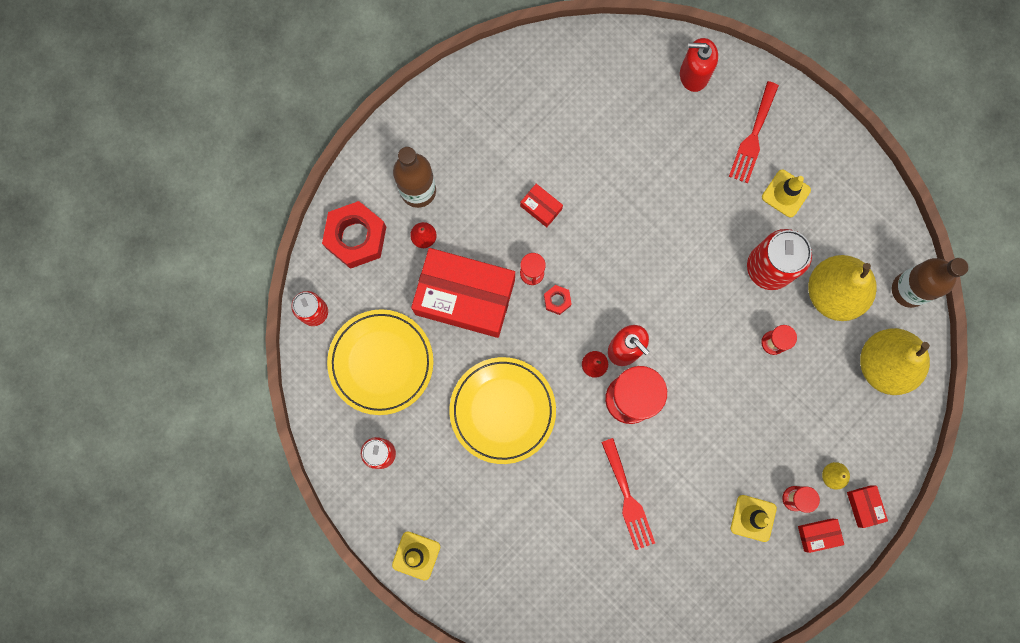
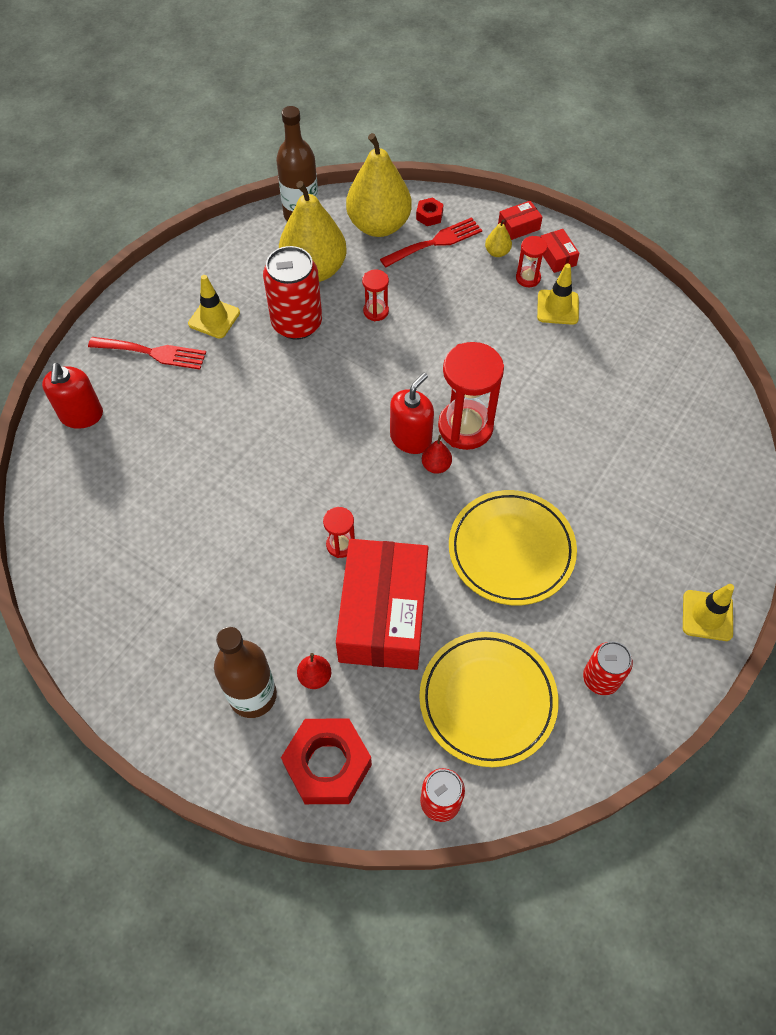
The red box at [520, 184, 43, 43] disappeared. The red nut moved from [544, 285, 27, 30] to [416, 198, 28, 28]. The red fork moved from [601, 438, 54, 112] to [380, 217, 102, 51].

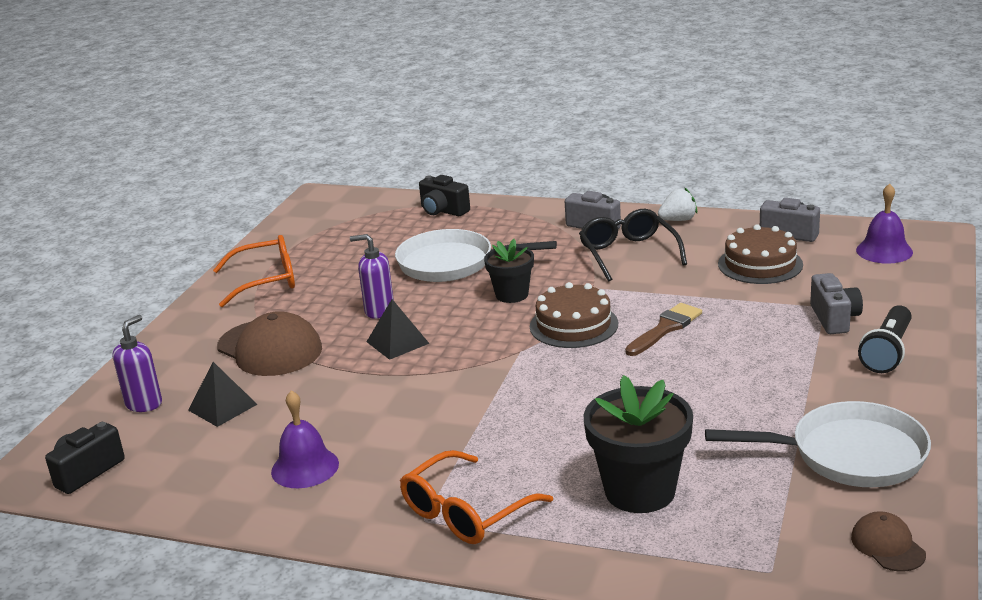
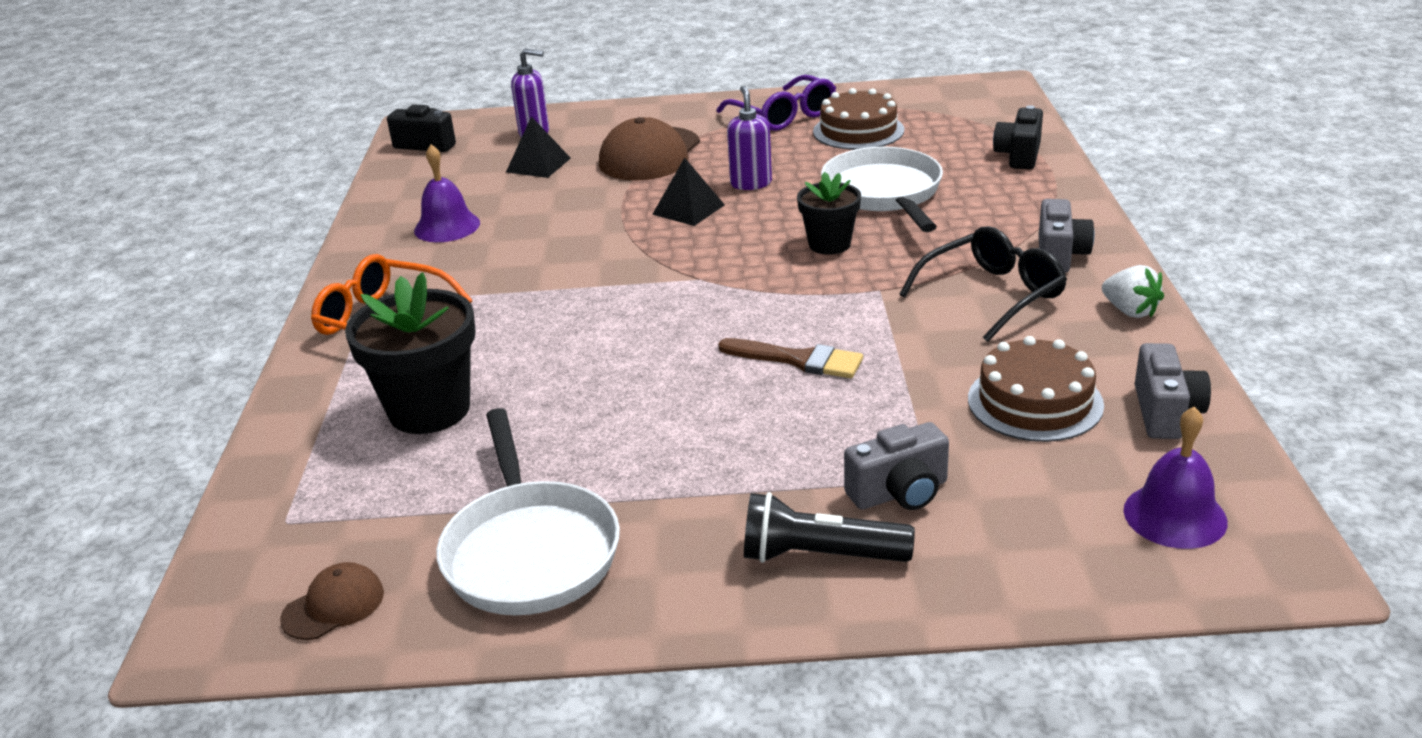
The orange glasses at [213, 235, 82, 72] became the purple glasses at [716, 75, 120, 56]. The brown cake moved from [530, 282, 88, 66] to [813, 88, 91, 62].

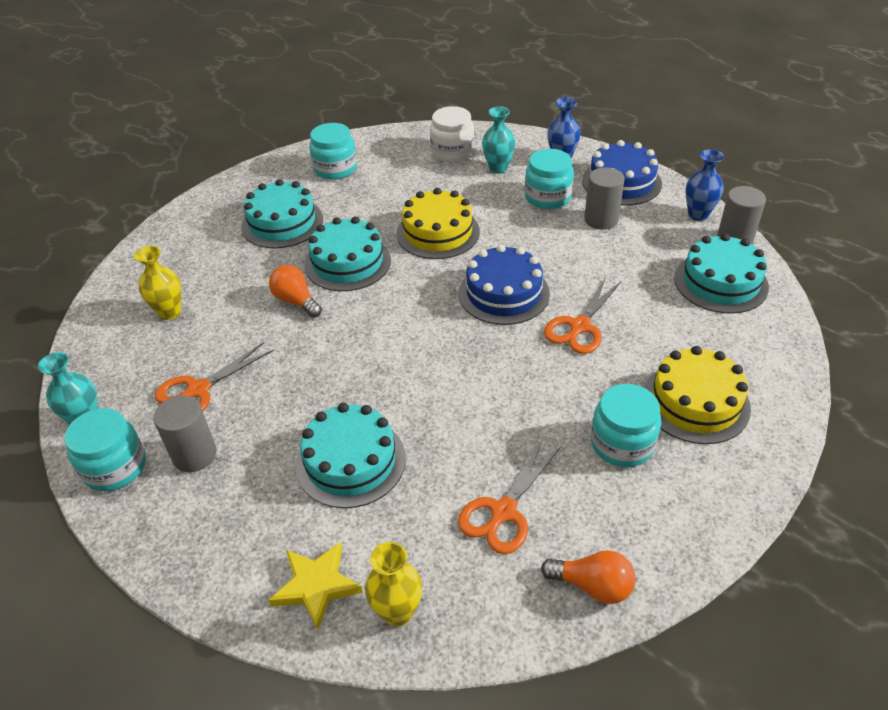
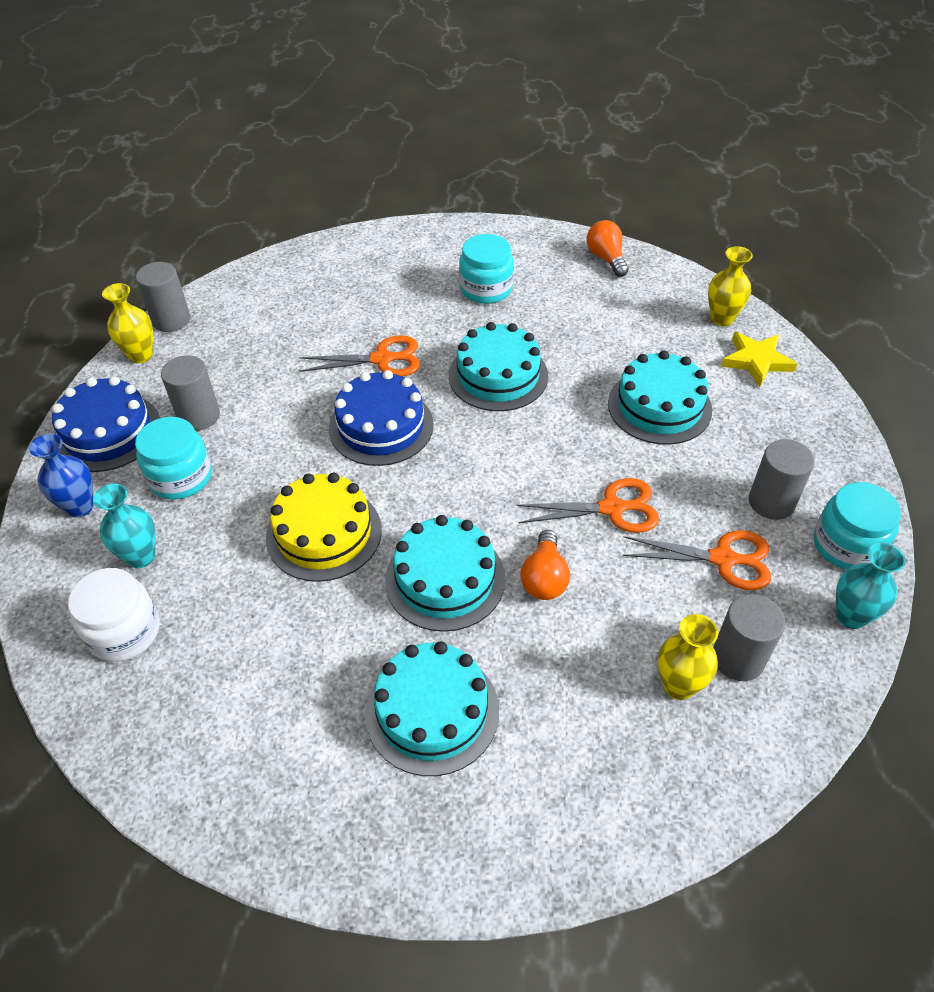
The turquoise jar at [309, 123, 48, 57] disappeared. The orange scissors moved from [458, 441, 102, 113] to [516, 478, 143, 55]. The yellow cake at [644, 346, 107, 98] disappeared. The turquoise cake moved from [674, 233, 95, 81] to [449, 322, 99, 89]. The blue vase at [685, 150, 39, 71] became the yellow vase at [102, 283, 51, 80]. The grey cylinder at [713, 594, 72, 87] appeared.

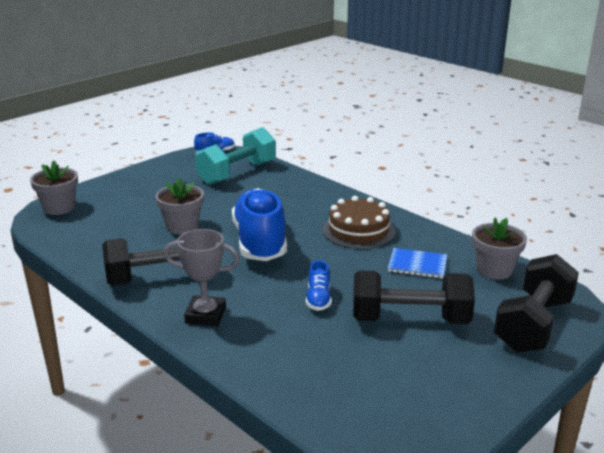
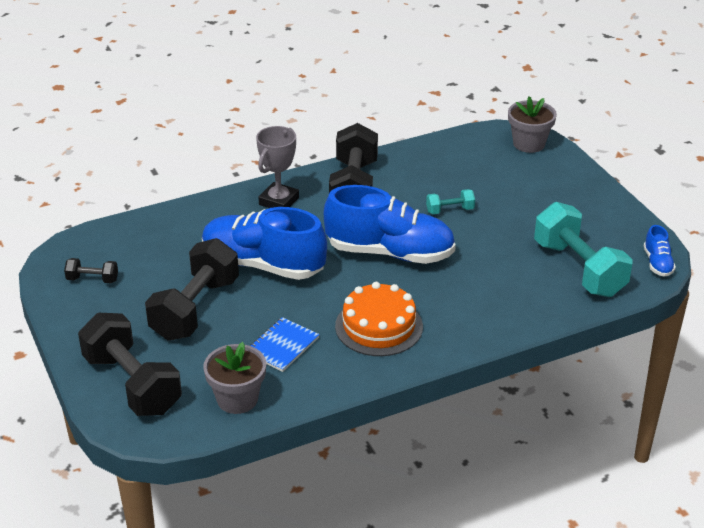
The grey flower pot at [155, 178, 49, 56] was replaced by the turquoise dumbbell at [426, 189, 49, 25]. The blue shoe at [306, 260, 26, 51] changed to 2.30 times the size. The brown cake at [323, 196, 73, 53] became the orange cake at [335, 282, 88, 74]. The black dumbbell at [64, 258, 54, 25] appeared.

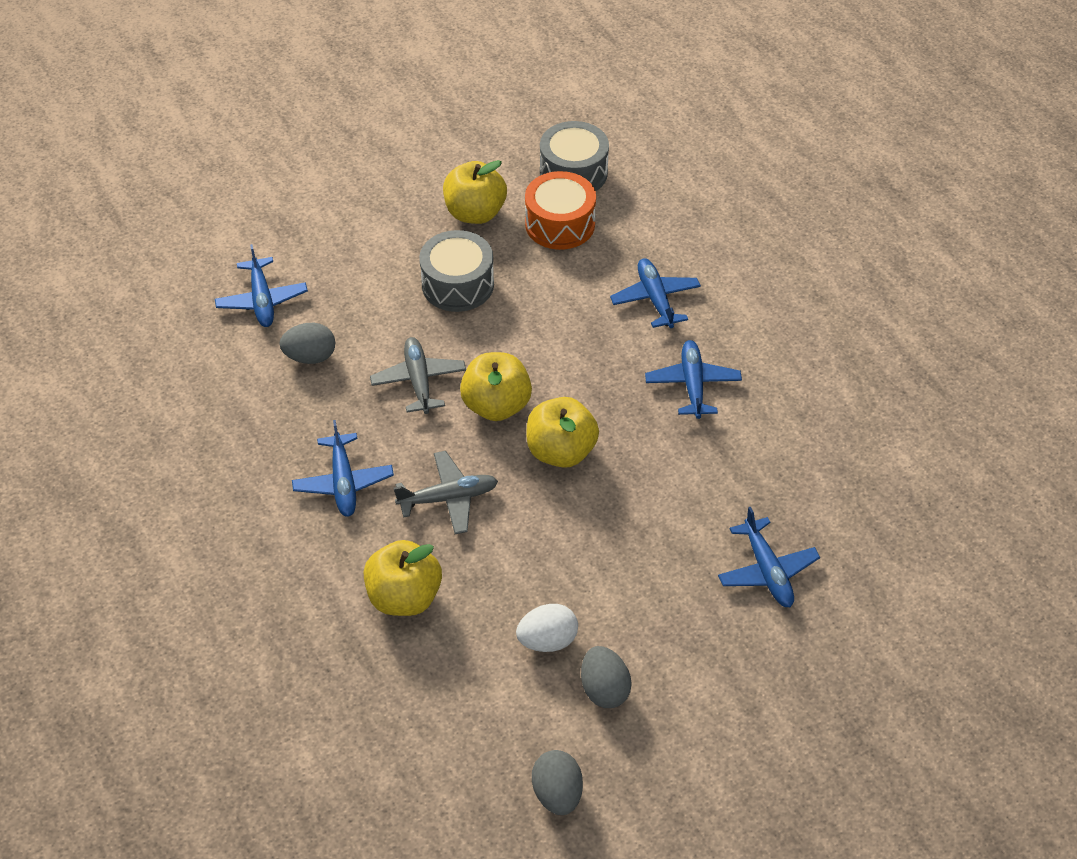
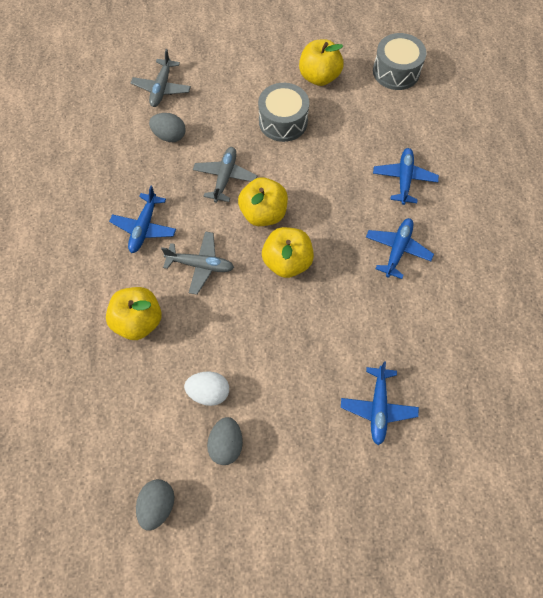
The blue plane at [215, 244, 93, 83] became the grey plane at [131, 49, 60, 58]. The orange drum at [525, 171, 71, 79] disappeared.

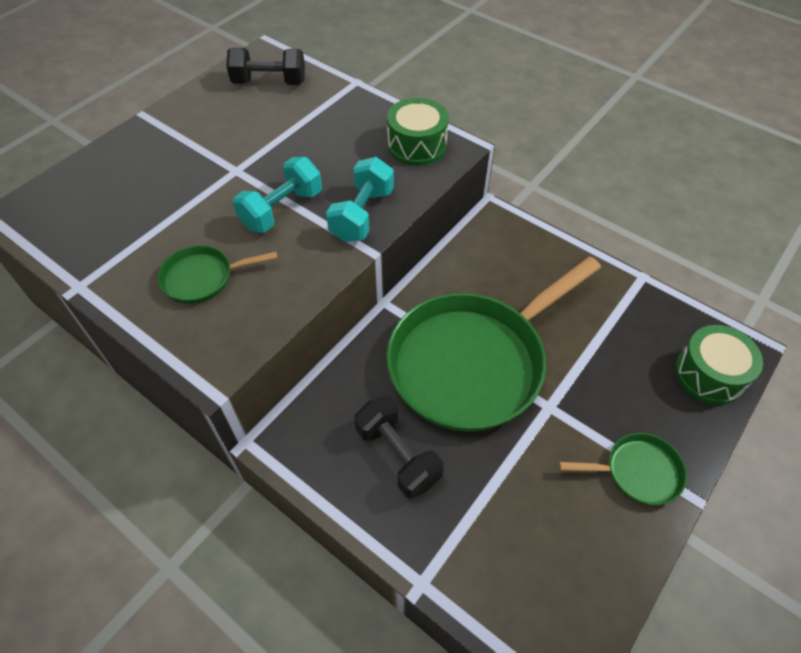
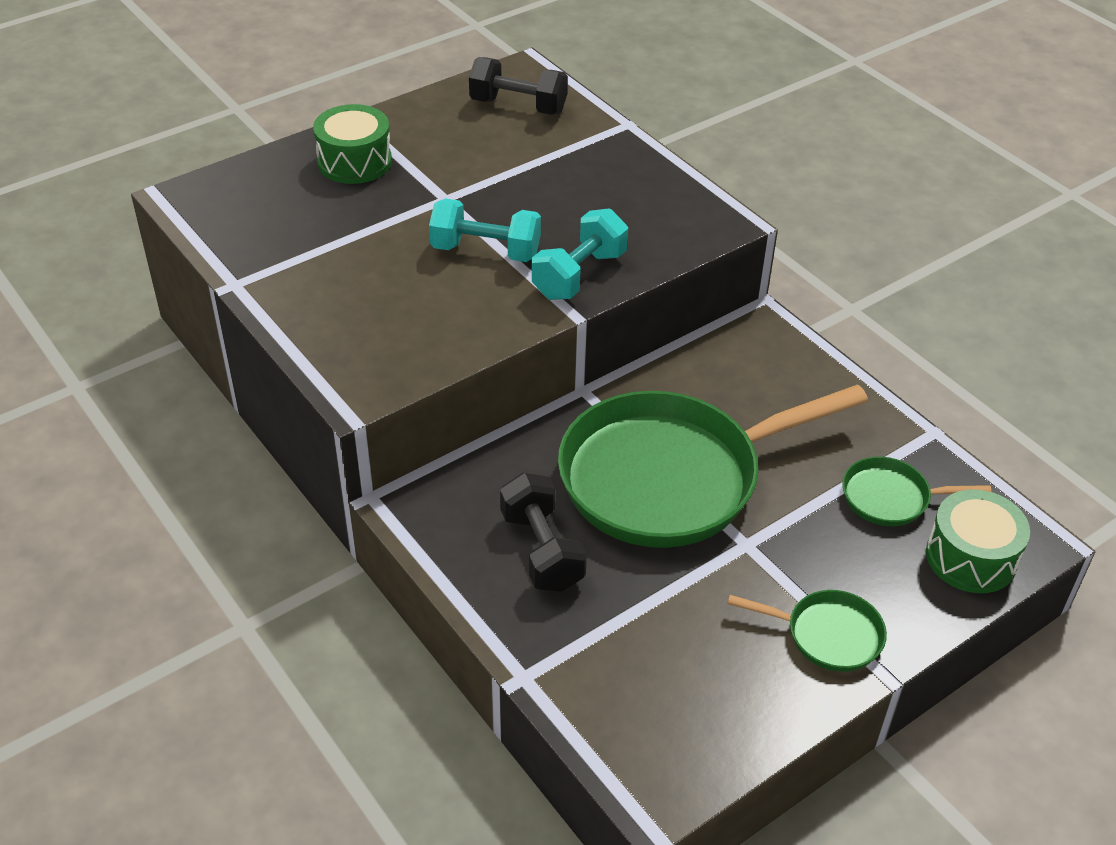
The green pan moved from [157, 245, 121, 59] to [842, 457, 150, 69]. The turquoise dumbbell at [233, 157, 89, 76] turned 45 degrees clockwise. The green drum moved from [387, 98, 62, 68] to [313, 104, 79, 80].

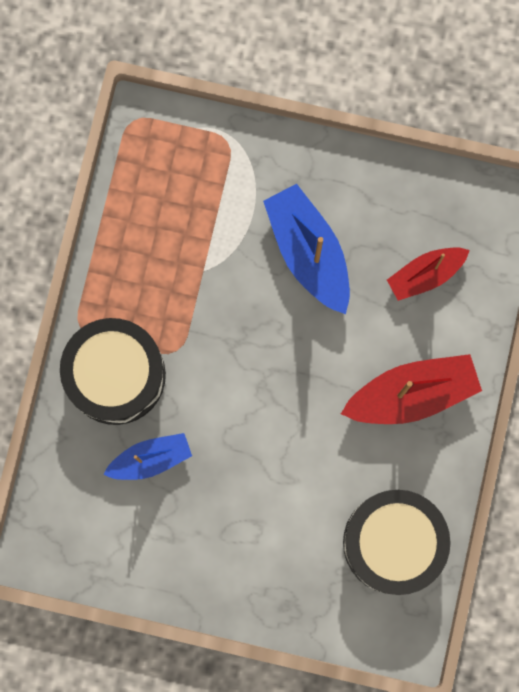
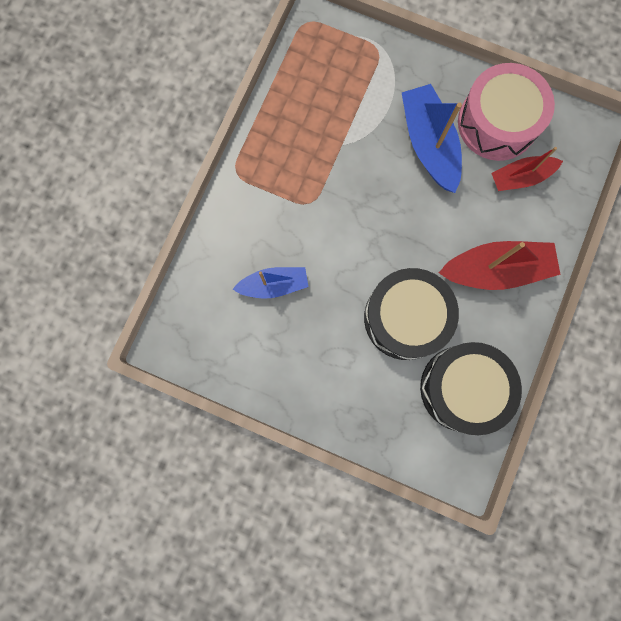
The black drum moved from [60, 318, 106, 107] to [364, 268, 95, 92]. The pink drum at [458, 63, 97, 98] appeared.

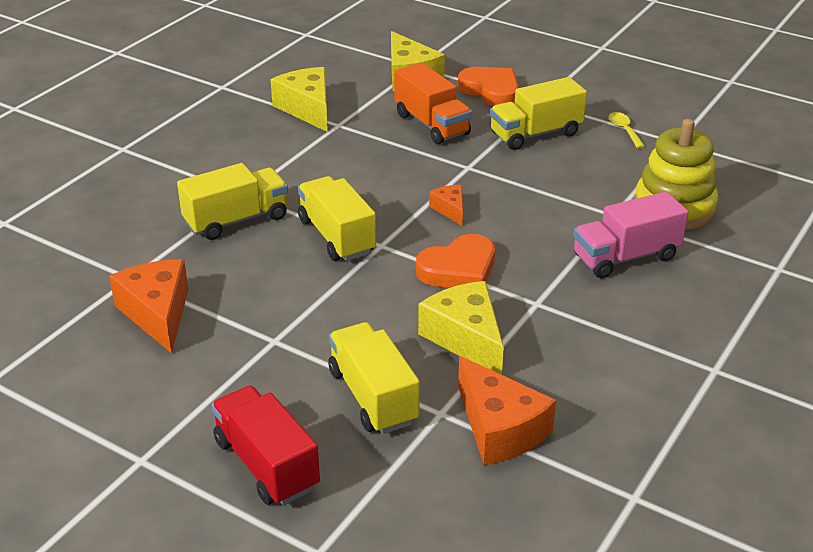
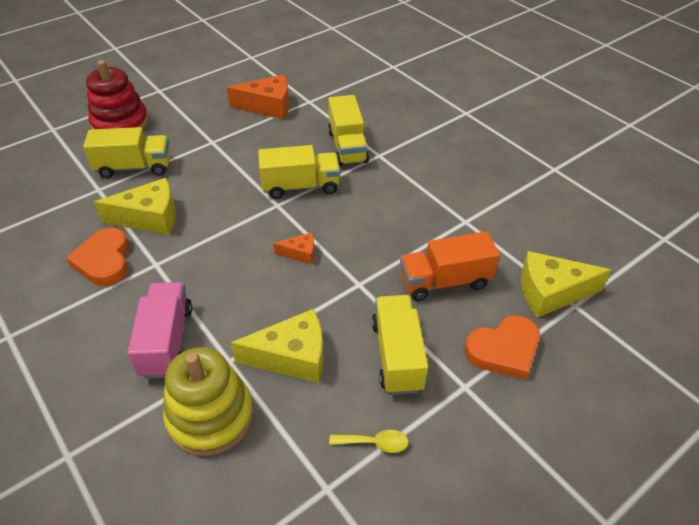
The red truck at [211, 385, 109, 120] was replaced by the red stacking toy at [86, 60, 63, 70]. The yellow cheese moved from [270, 67, 58, 65] to [231, 309, 93, 74]. The orange heart moved from [416, 234, 79, 54] to [66, 228, 63, 58]. The orange cheese at [458, 356, 98, 109] disappeared.

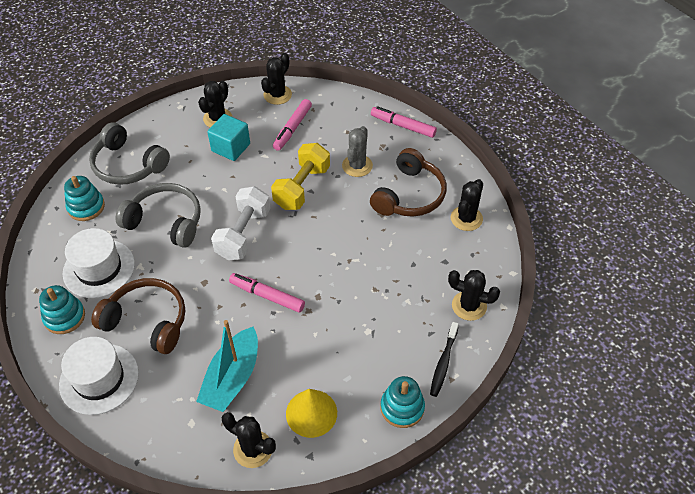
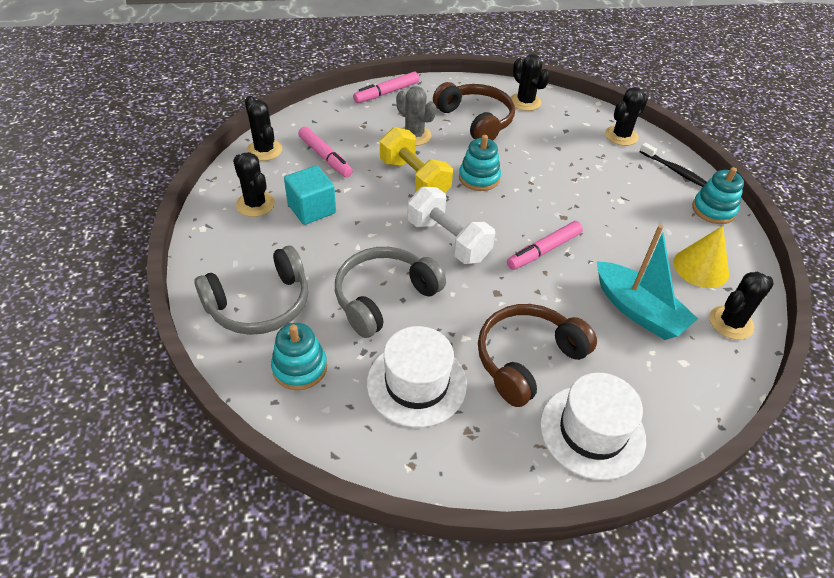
The turquoise stacking toy moved from [39, 285, 46, 49] to [459, 135, 42, 56].

